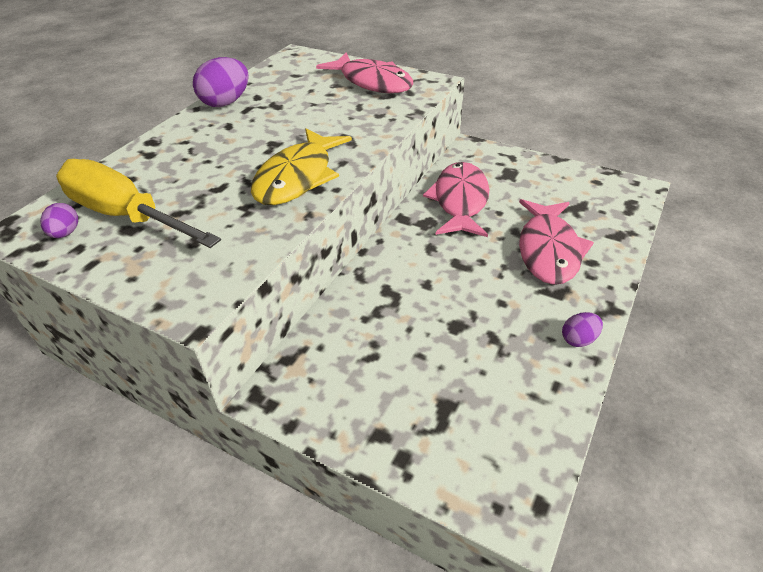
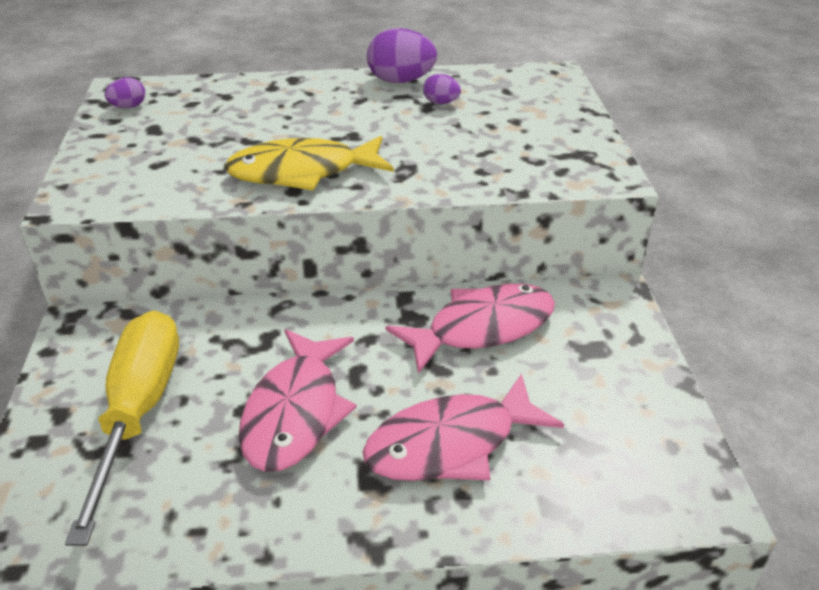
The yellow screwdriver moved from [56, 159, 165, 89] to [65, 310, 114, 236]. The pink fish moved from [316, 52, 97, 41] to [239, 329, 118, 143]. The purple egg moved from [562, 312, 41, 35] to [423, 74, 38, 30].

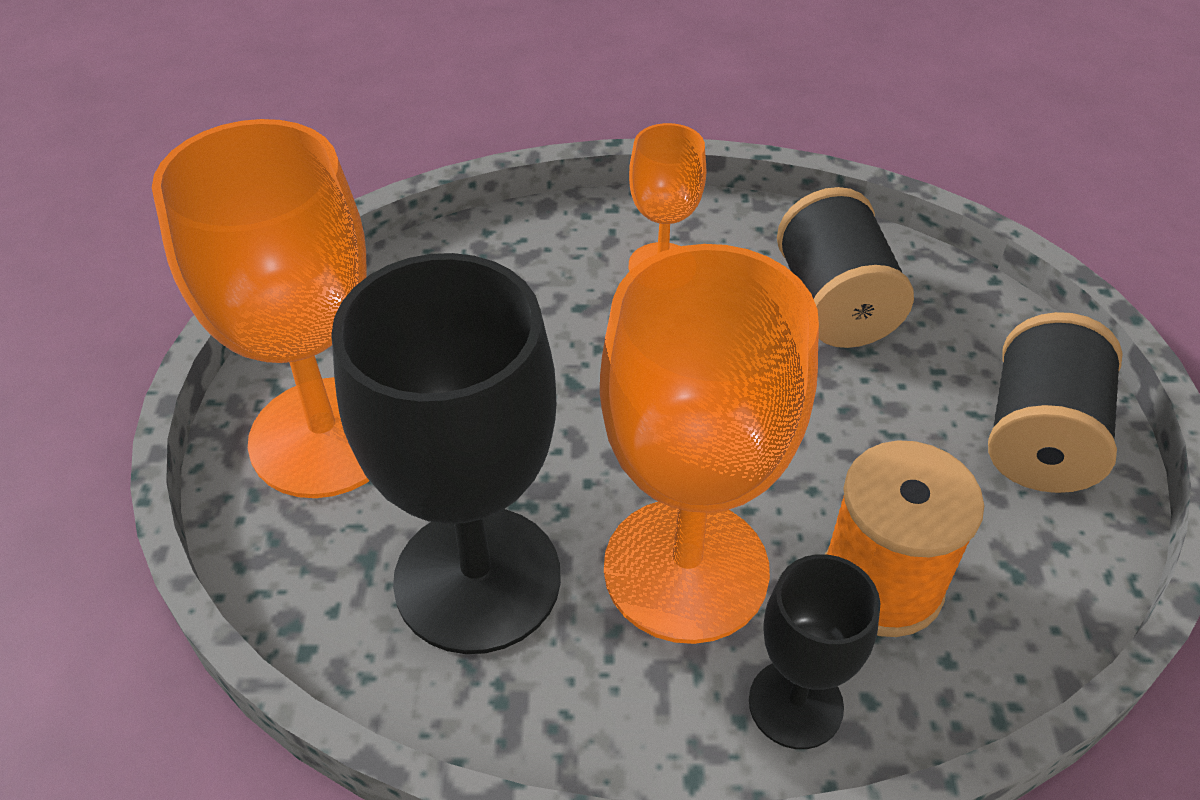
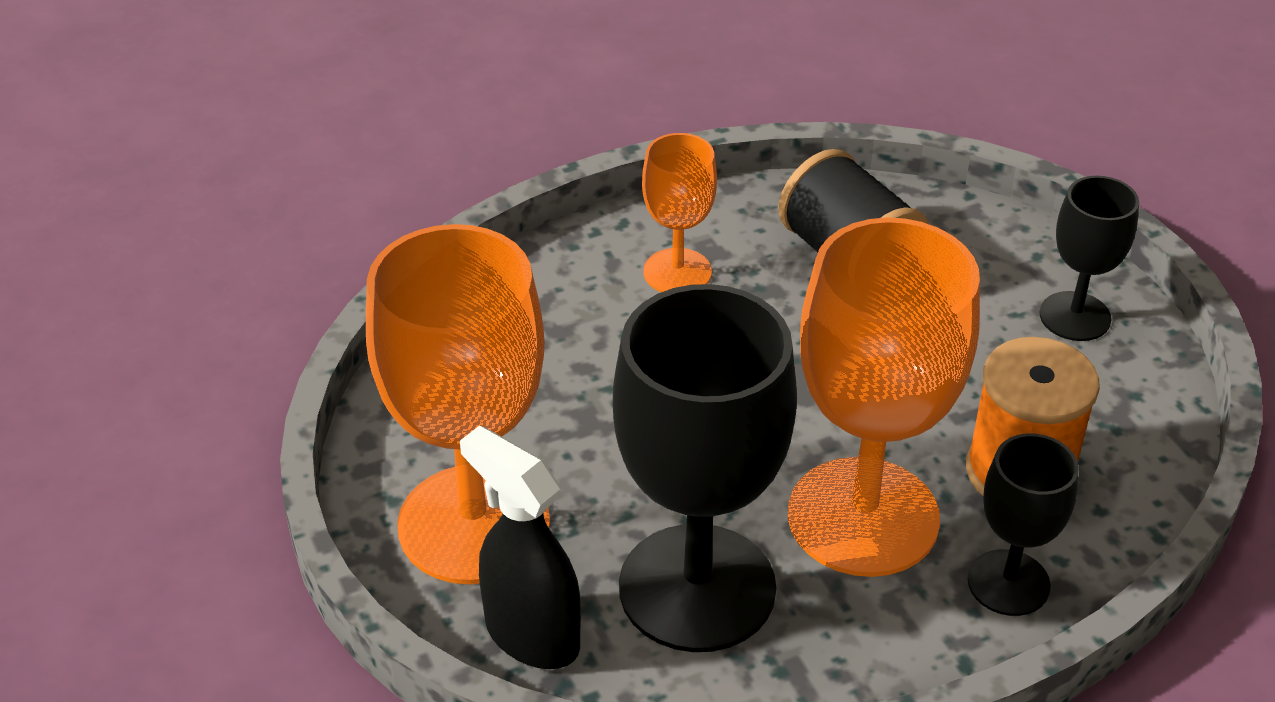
The black spool at [988, 312, 134, 181] was replaced by the black goblet at [1040, 176, 99, 165]. The black spray bottle at [460, 425, 121, 244] appeared.

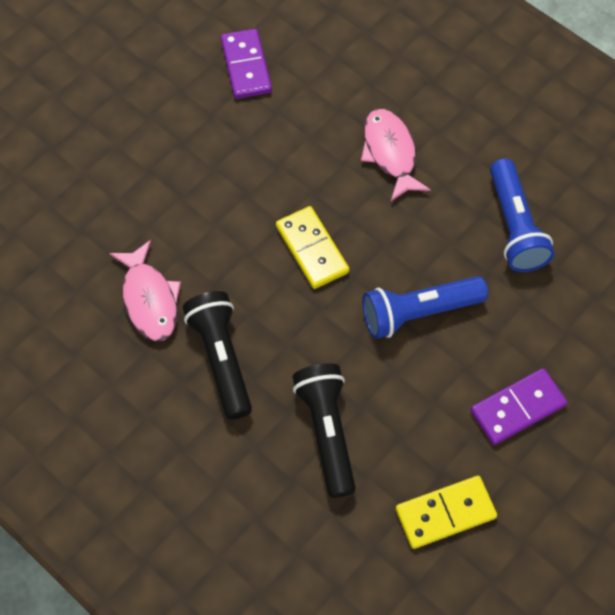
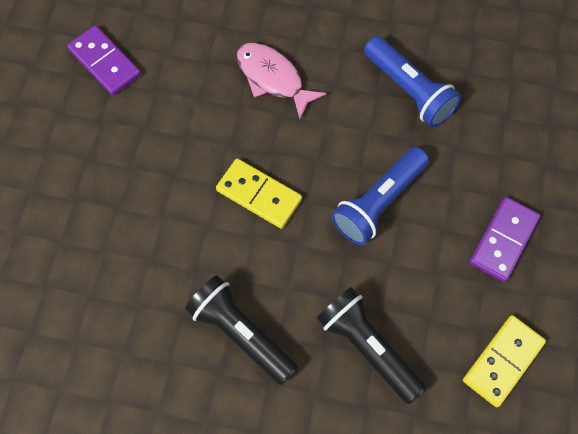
The pink fish at [109, 240, 72, 102] disappeared.

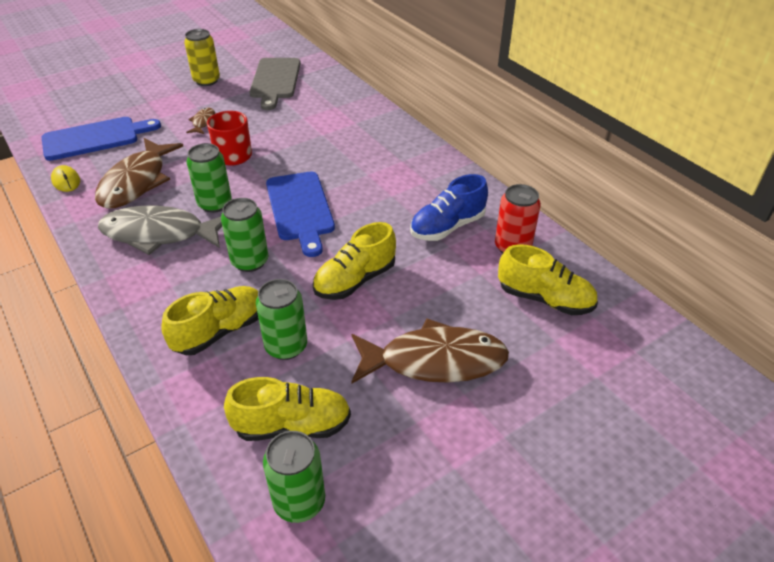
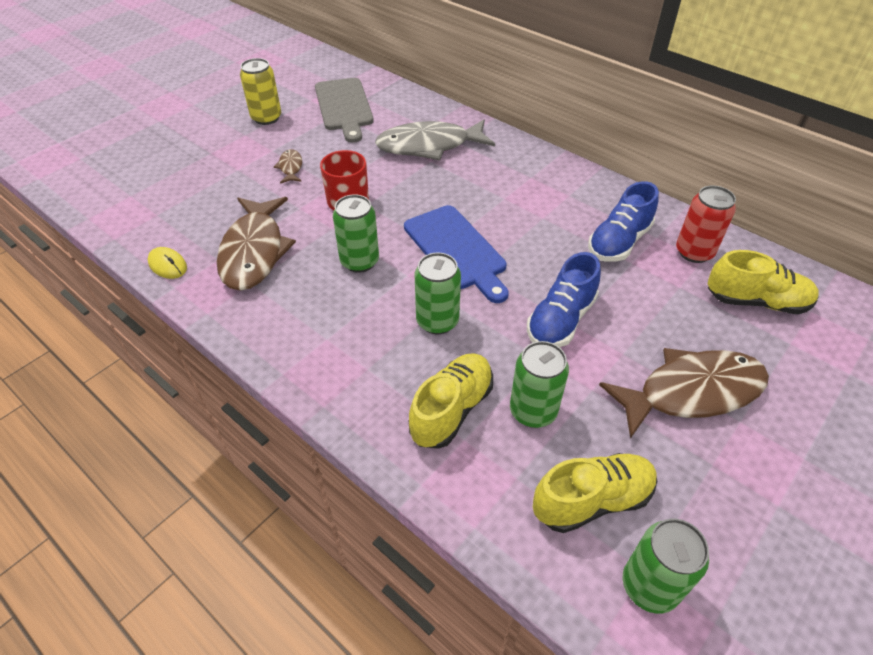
The blue cutting board at [42, 117, 119, 44] disappeared. The grey fish moved from [98, 206, 124, 49] to [375, 120, 120, 41]. The yellow shoe at [313, 222, 83, 78] became the blue shoe at [527, 252, 74, 95].

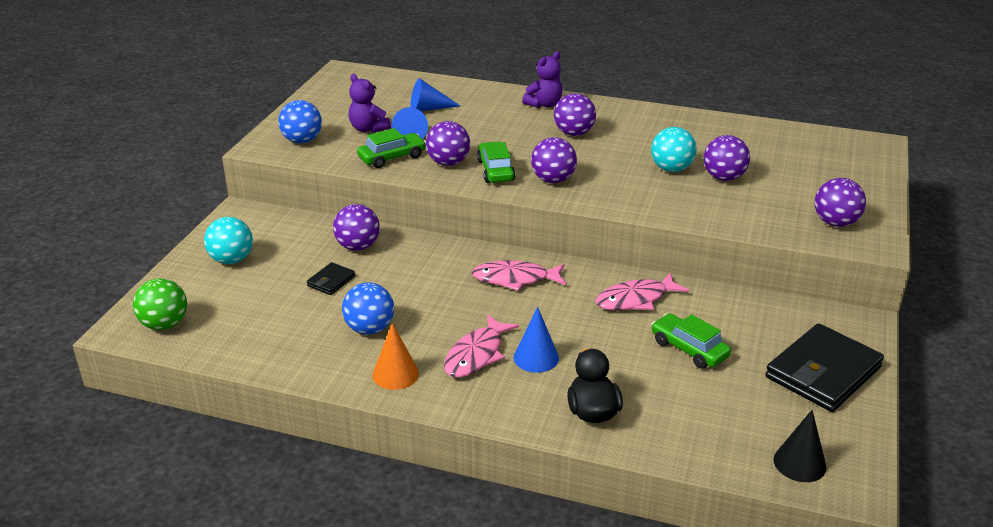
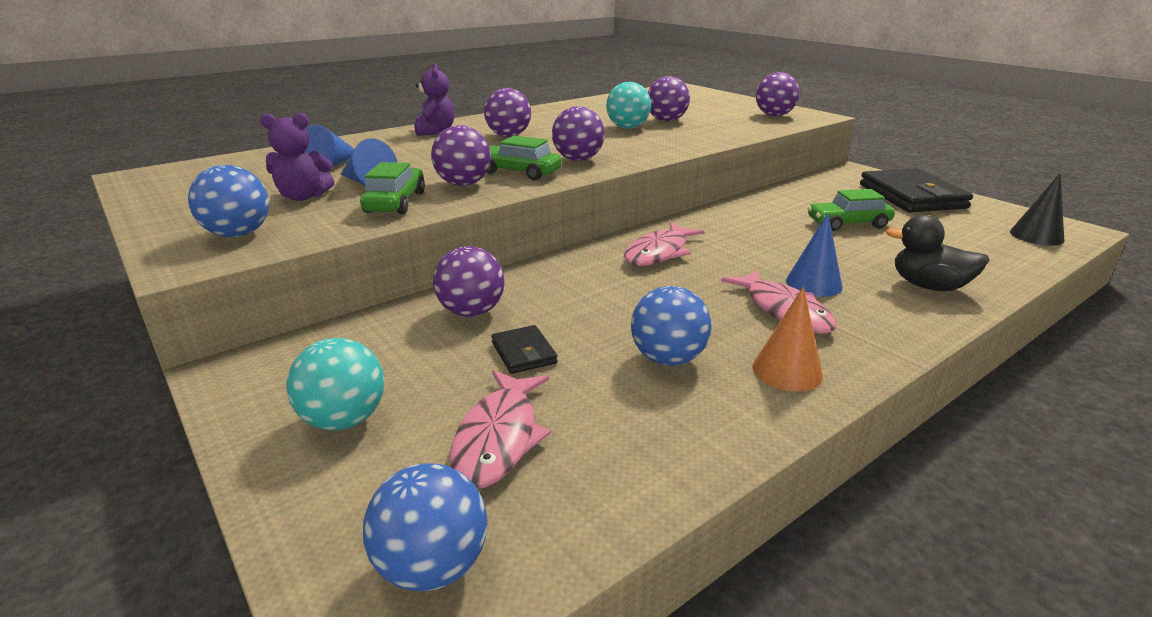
The green ball at [133, 278, 54, 52] became the blue ball at [363, 463, 125, 129]. The pink fish moved from [595, 273, 94, 37] to [449, 370, 102, 119].

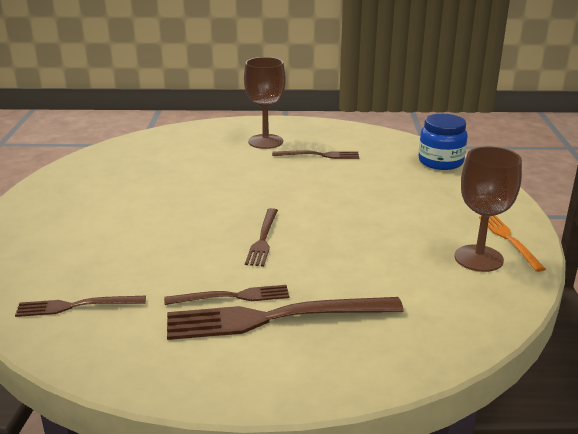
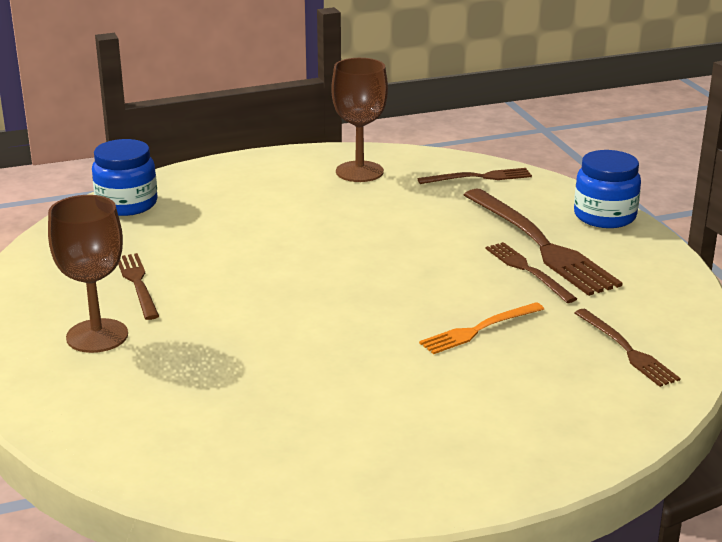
The brown fork moved from [245, 208, 33, 59] to [418, 168, 114, 16]. The orange fork moved from [479, 215, 67, 57] to [419, 302, 125, 52]. The blue jar at [574, 150, 67, 78] appeared.

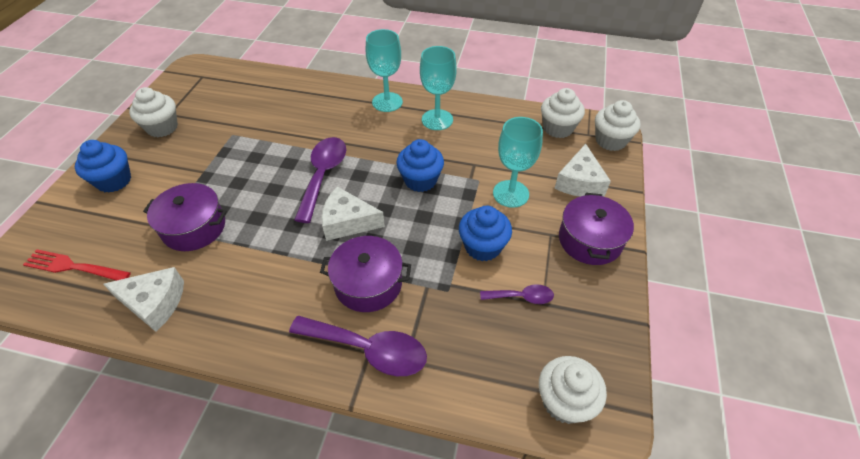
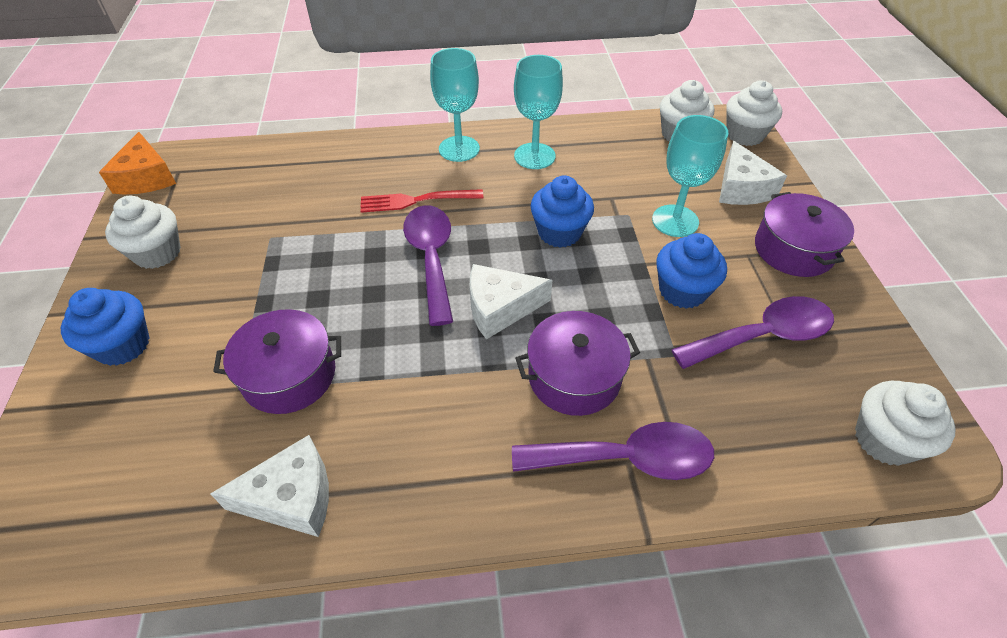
The red fork moved from [23, 249, 108, 32] to [360, 189, 124, 24]. The purple spoon at [480, 284, 74, 20] changed to 1.85 times the size. The orange cheese at [99, 132, 77, 63] appeared.

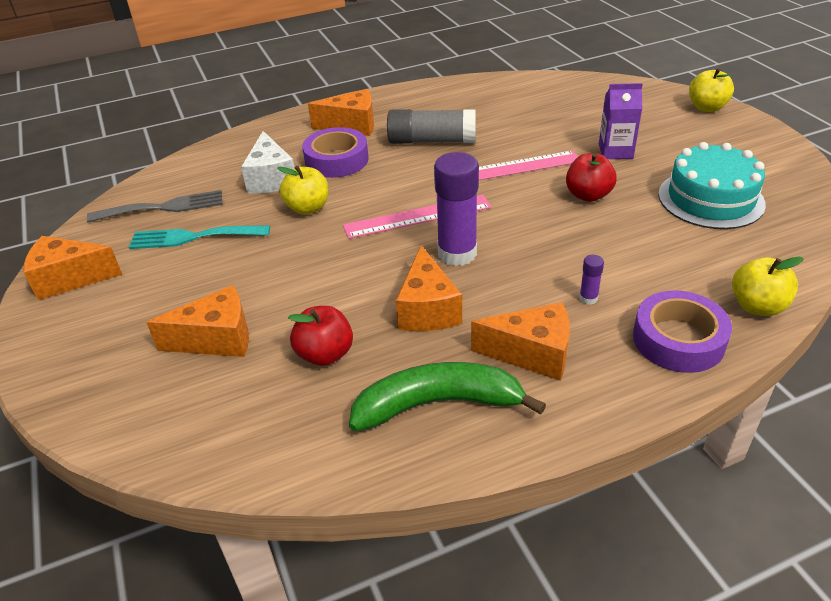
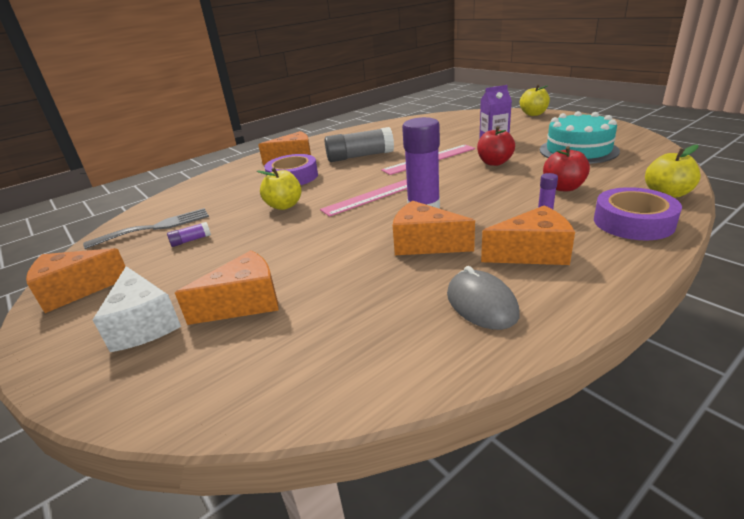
The turquoise fork at [129, 225, 141, 24] was replaced by the purple glue stick at [167, 222, 44, 25]. The white cheese moved from [241, 131, 54, 63] to [93, 266, 88, 86]. The red apple moved from [288, 306, 65, 60] to [543, 146, 47, 45]. The green banana at [349, 362, 197, 69] was replaced by the grey mouse at [447, 266, 73, 64]. The orange cheese at [396, 245, 66, 86] turned 135 degrees clockwise.

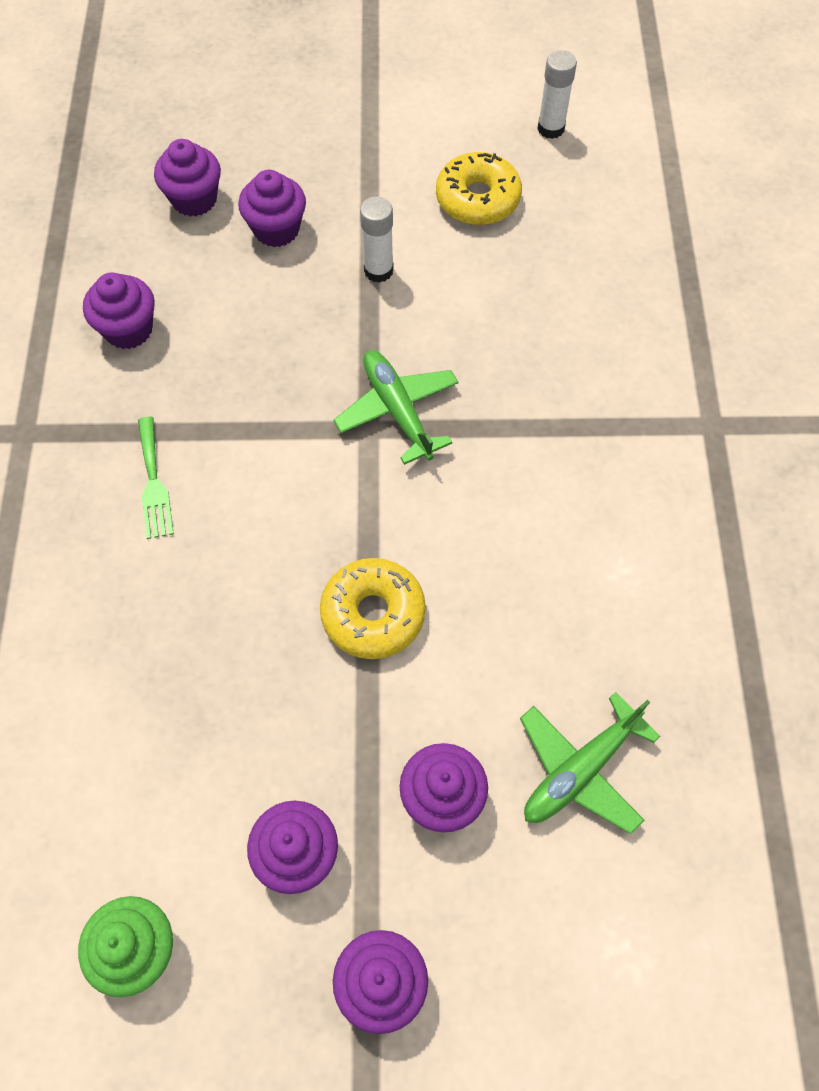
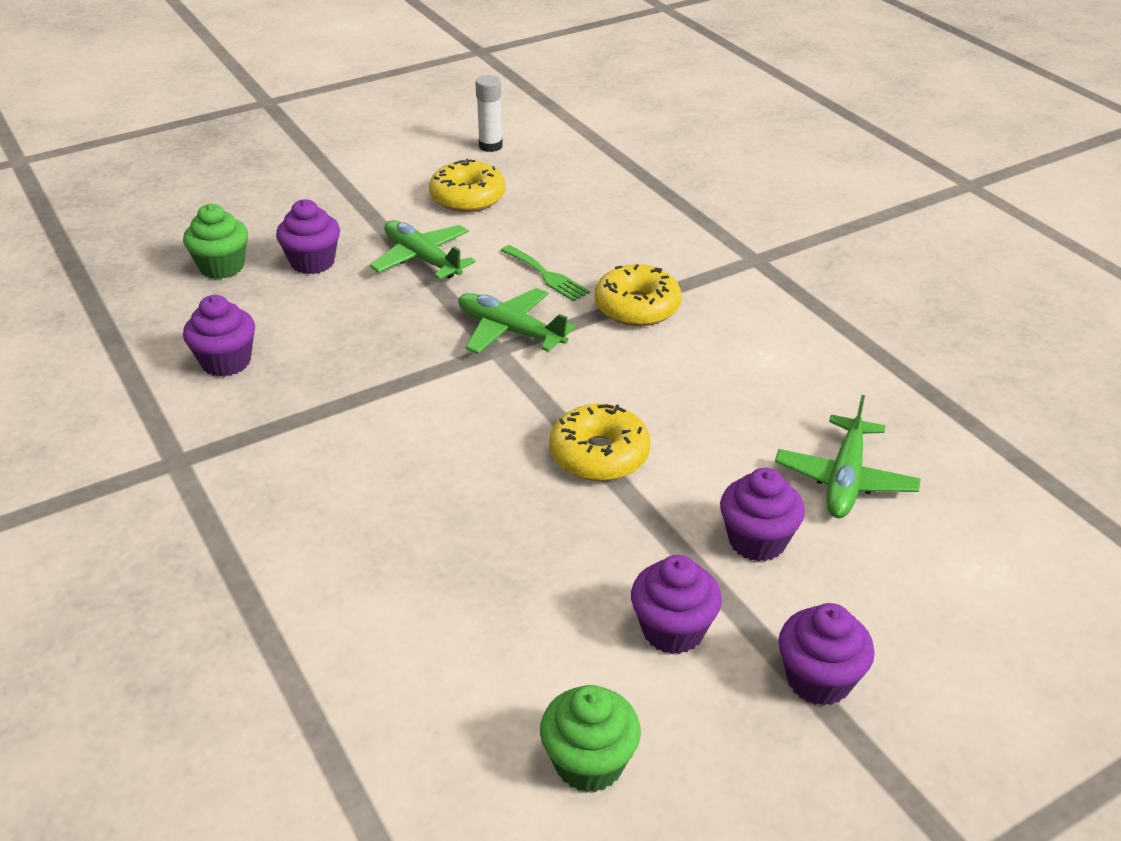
The green fork moved from [138, 417, 36, 122] to [501, 245, 89, 57]. The purple cupcake at [154, 139, 67, 78] became the green cupcake at [183, 204, 65, 75]. The white glue stick at [360, 196, 34, 87] was replaced by the green plane at [370, 220, 106, 59]. The yellow donut at [595, 264, 87, 62] appeared.

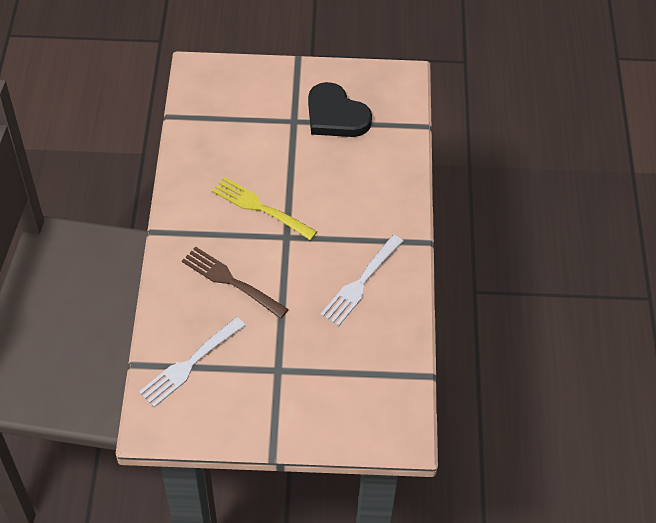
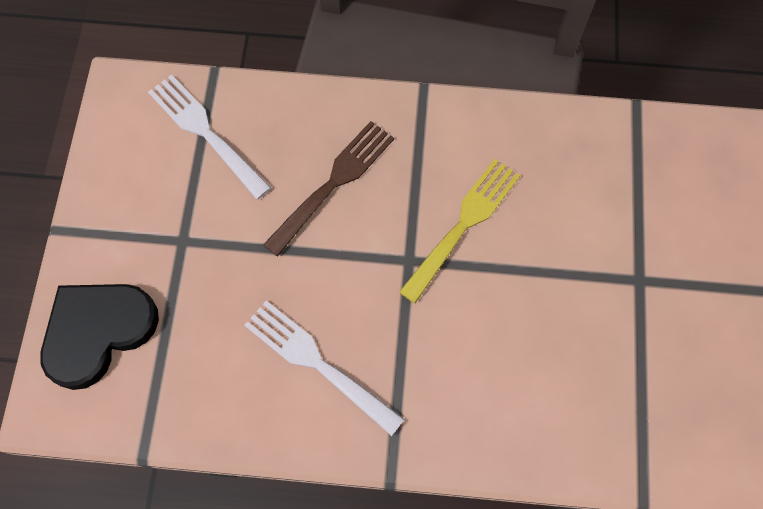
The black heart moved from [308, 82, 64, 55] to [40, 284, 119, 106].

